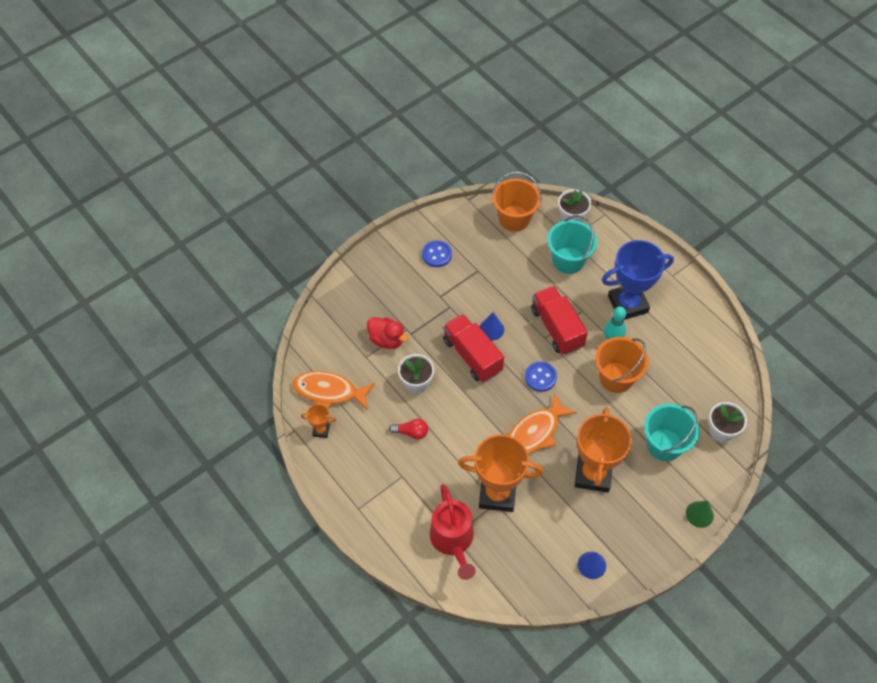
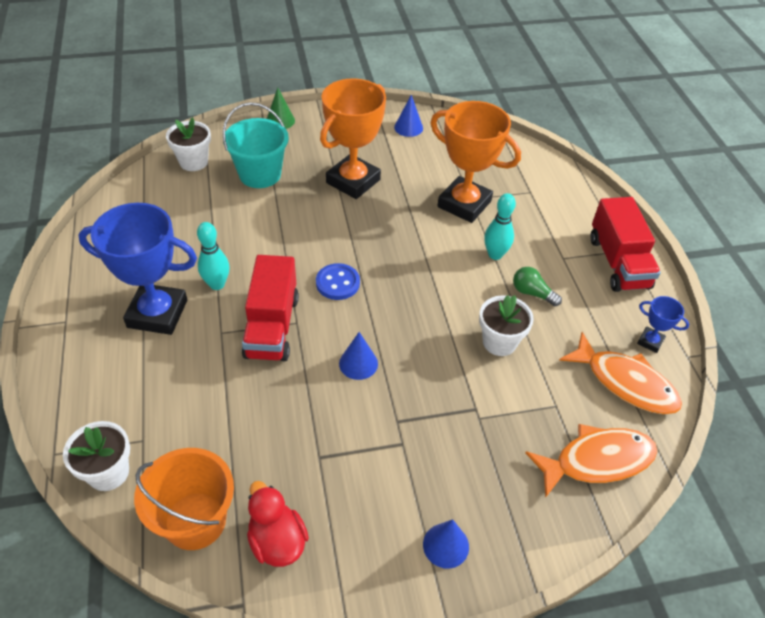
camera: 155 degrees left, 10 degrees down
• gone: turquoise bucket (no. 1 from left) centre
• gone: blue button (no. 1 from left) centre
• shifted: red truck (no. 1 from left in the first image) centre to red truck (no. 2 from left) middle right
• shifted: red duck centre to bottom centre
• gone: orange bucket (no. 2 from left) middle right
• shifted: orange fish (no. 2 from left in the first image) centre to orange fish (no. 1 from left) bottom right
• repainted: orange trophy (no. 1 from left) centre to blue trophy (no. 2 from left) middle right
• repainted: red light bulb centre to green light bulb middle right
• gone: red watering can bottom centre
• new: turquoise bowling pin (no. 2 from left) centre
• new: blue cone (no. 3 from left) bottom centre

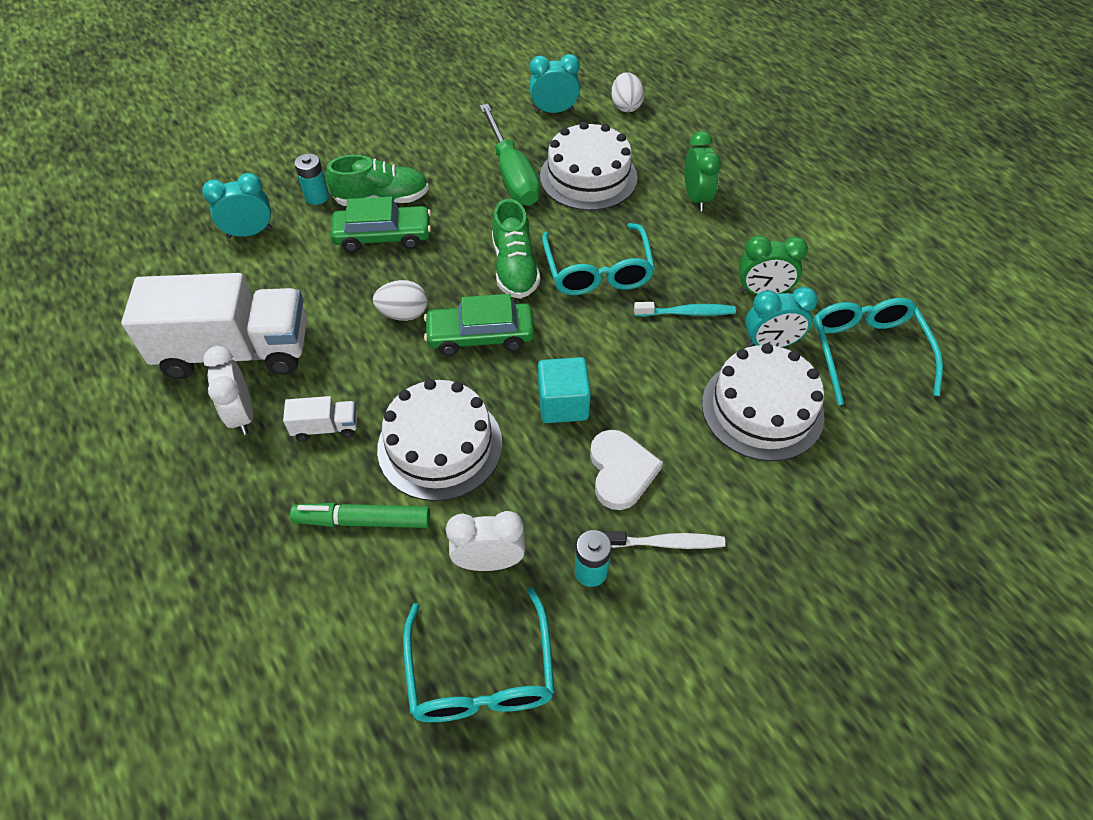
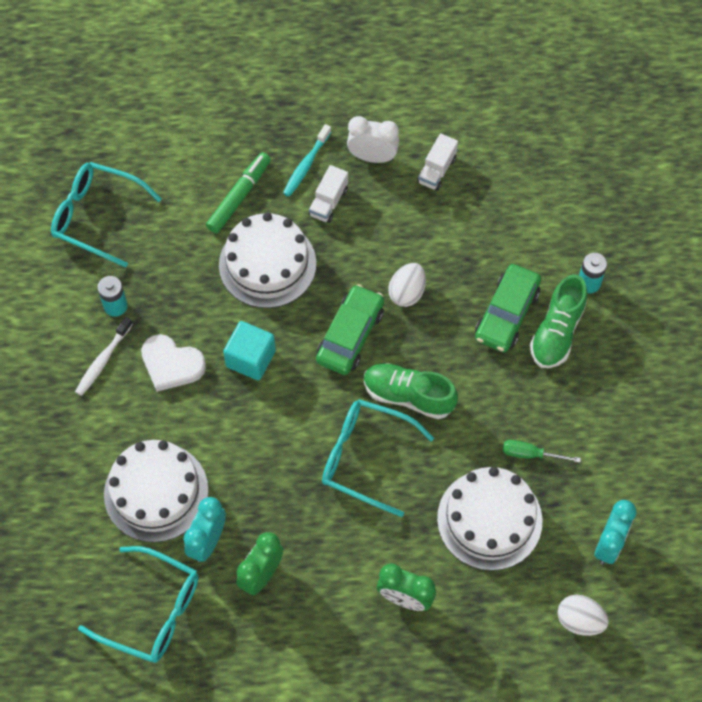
camera: 120 degrees right, 10 degrees up
• scaled: green screwdriver top centre = middle right x0.48
• gone: turquoise clock (no. 1 from left) top left
• scaled: white truck (no. 1 from left in the first image) middle left = top centre x0.41
• shifted: turquoise toothbrush centre to top centre
• gone: white clock (no. 2 from left) centre

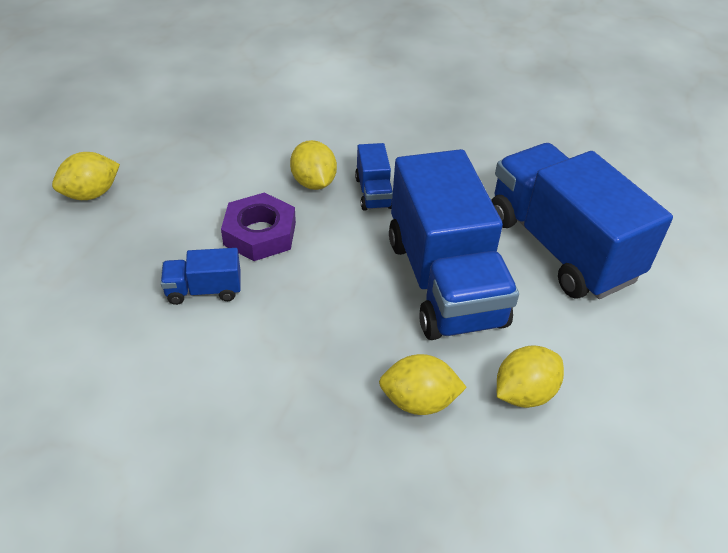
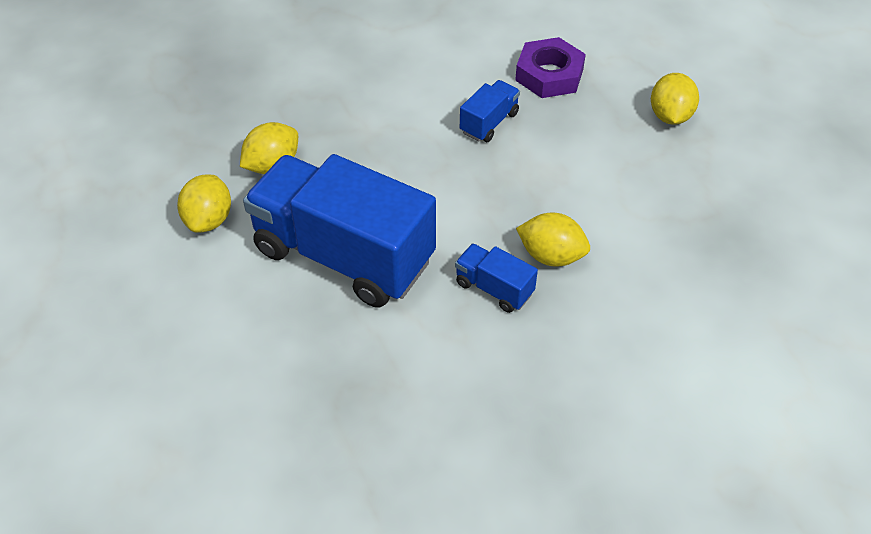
camera: 135 degrees right, 5 degrees up
• gone: blue truck (no. 4 from left) middle right
• shifted: purple nut centre to top centre

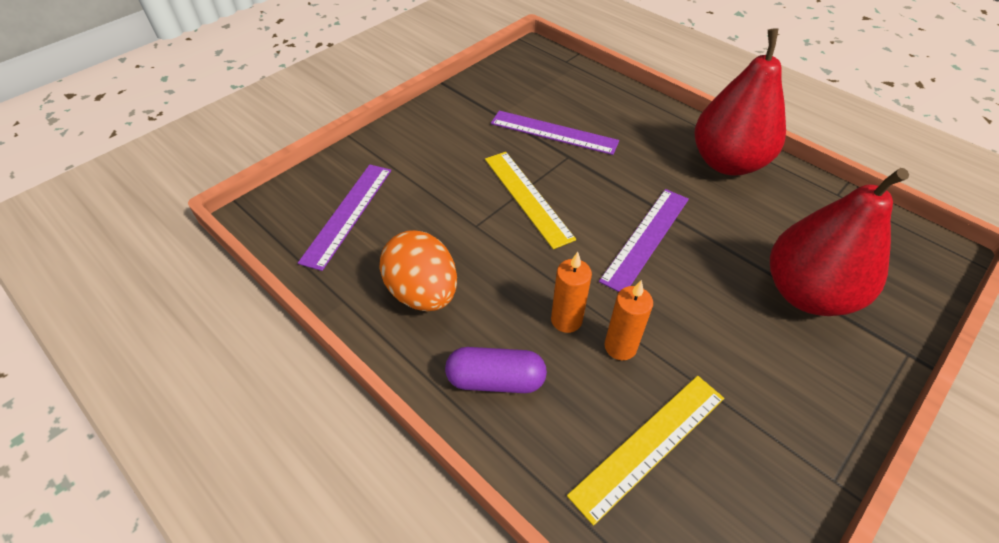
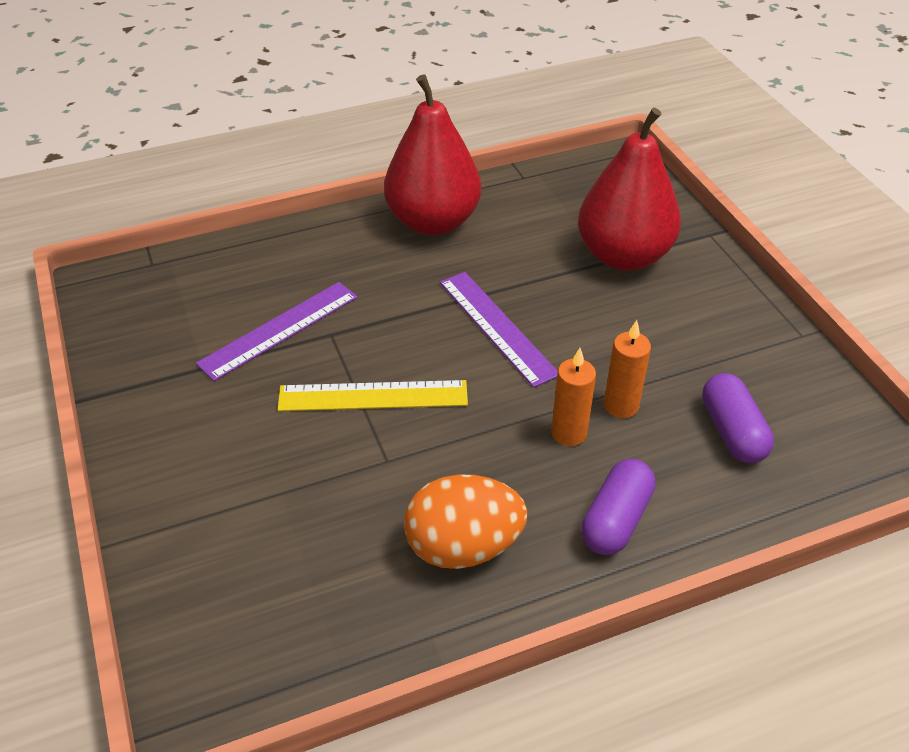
camera: 65 degrees left, 5 degrees down
• gone: purple ruler (no. 1 from left) centre
• swapped: yellow ruler (no. 2 from left) bottom centre to purple capsule (no. 2 from left) middle right

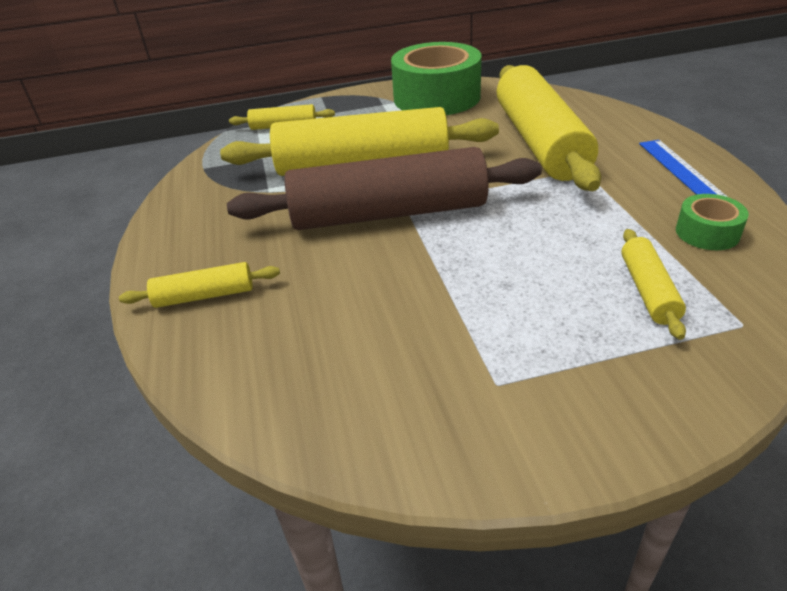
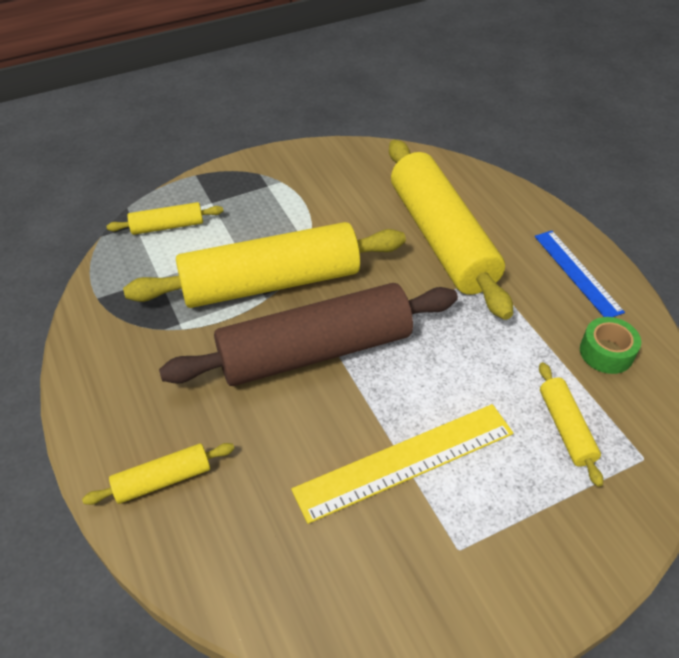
camera: 15 degrees left, 10 degrees up
• gone: green tape (no. 1 from left) top centre
• new: yellow ruler bottom centre

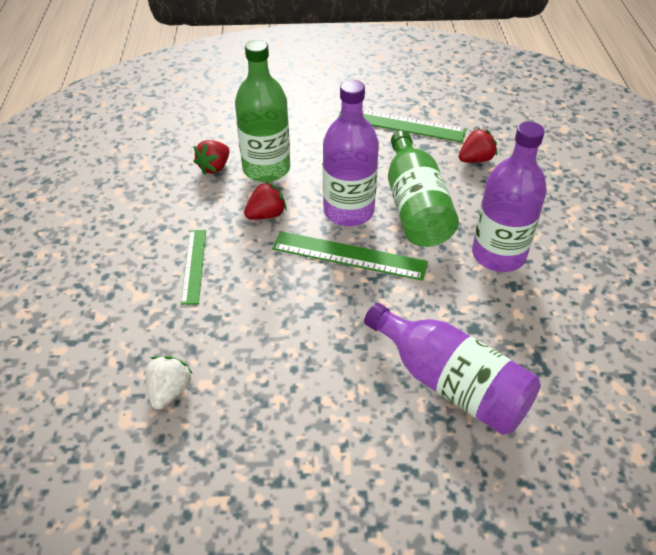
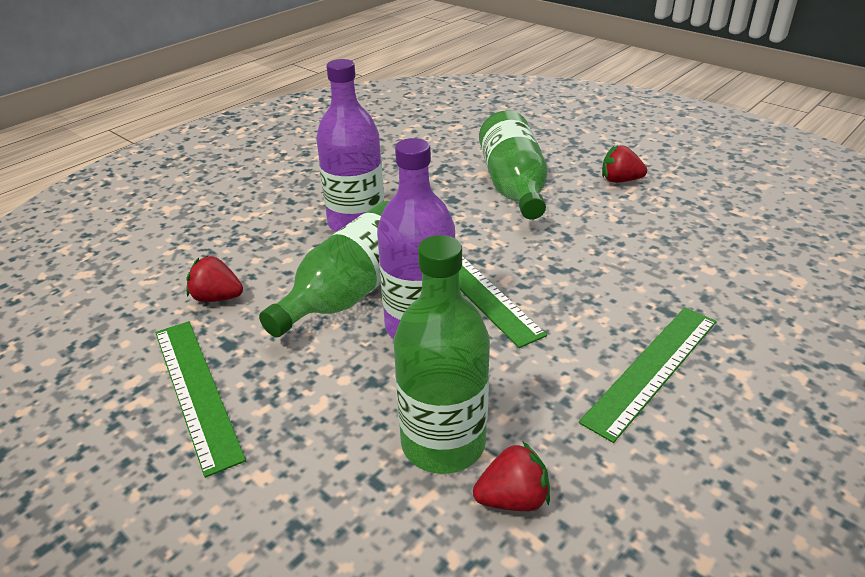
camera: 135 degrees left, 10 degrees down
• shifted: red strawberry (no. 2 from left in the first image) centre to red strawberry (no. 3 from left) top right
• scaled: green ruler (no. 1 from left in the first image) middle left = middle right x1.55
• repainted: purple bottle (no. 2 from left) middle right to green bottle (no. 3 from left) top centre
• gone: white strawberry bottom left

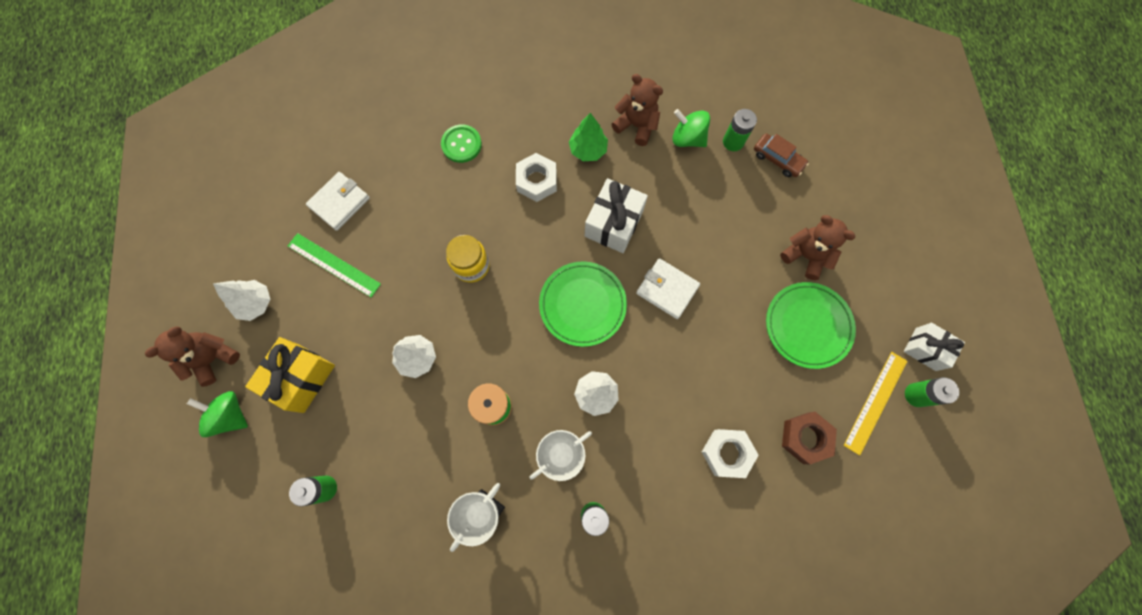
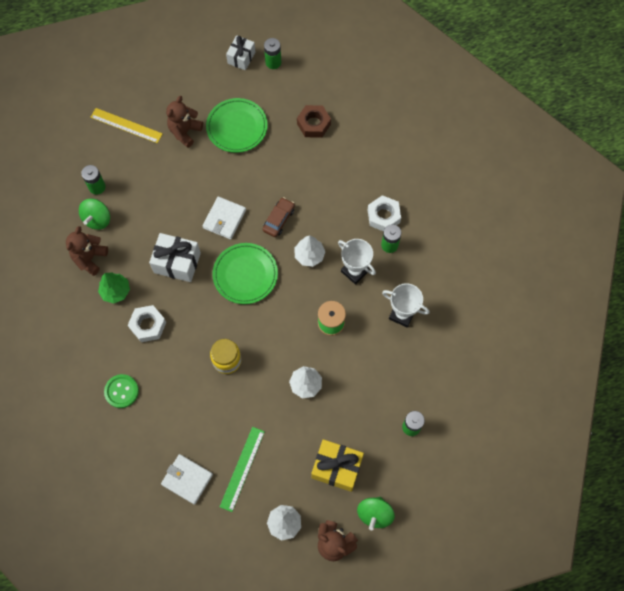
camera: 100 degrees left, 5 degrees down
• shifted: brown car top right to centre
• shifted: yellow ruler middle right to top left
• shifted: white nut (no. 2 from left) bottom centre to centre

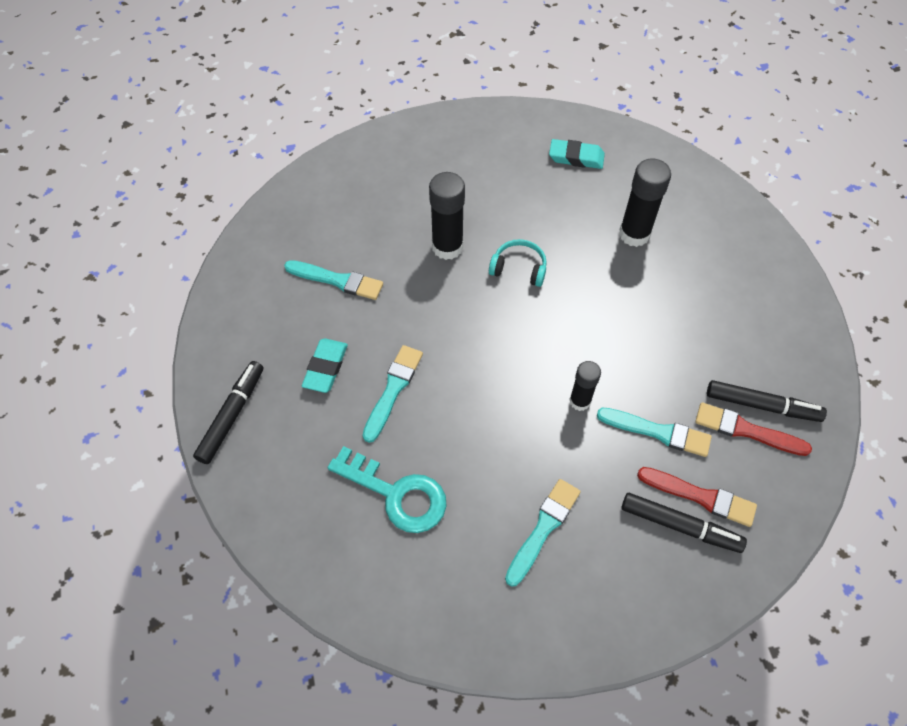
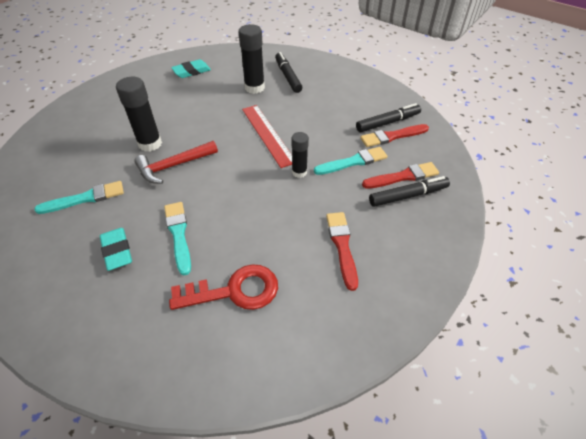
camera: 40 degrees left, 10 degrees down
• gone: turquoise headphones centre
• shifted: black marker (no. 1 from left) middle left to top centre
• repainted: turquoise key bottom centre to red key centre
• repainted: turquoise brush (no. 3 from left) bottom centre to red brush (no. 1 from left) centre
• new: red ruler top centre
• new: red hammer middle left

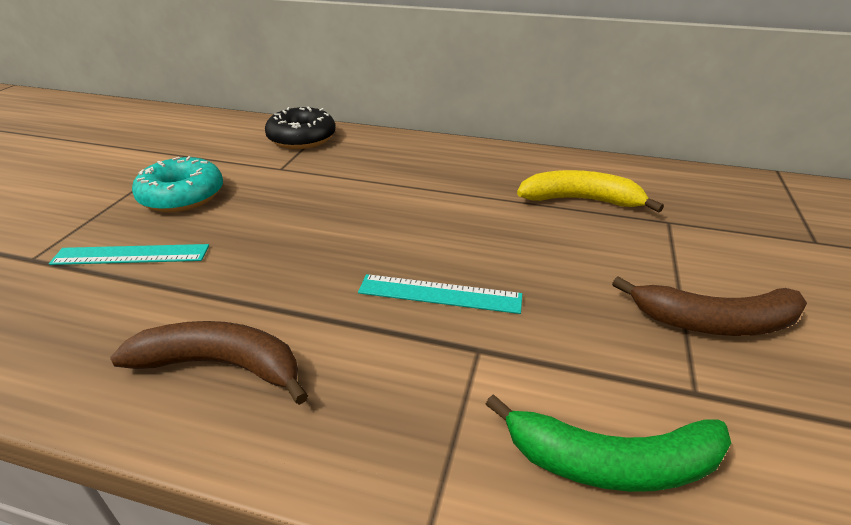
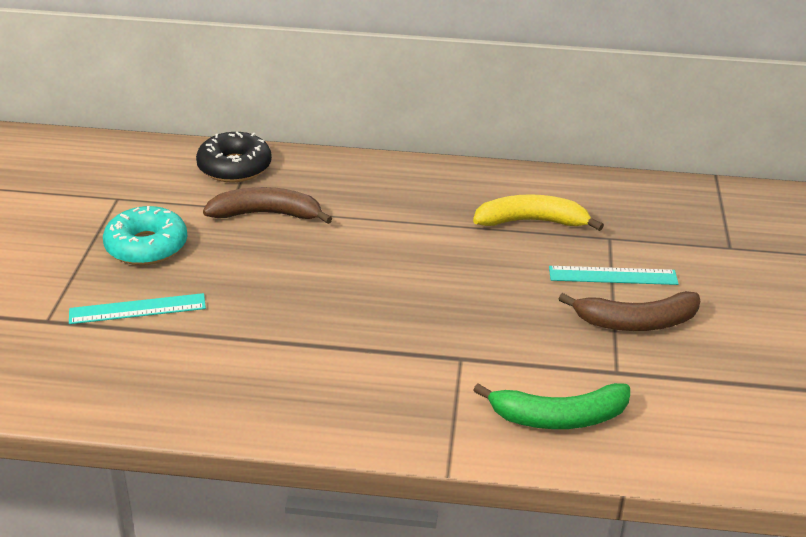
camera: 10 degrees left, 0 degrees up
• shifted: turquoise ruler (no. 2 from left) centre to middle right
• shifted: brown banana (no. 1 from left) bottom left to middle left

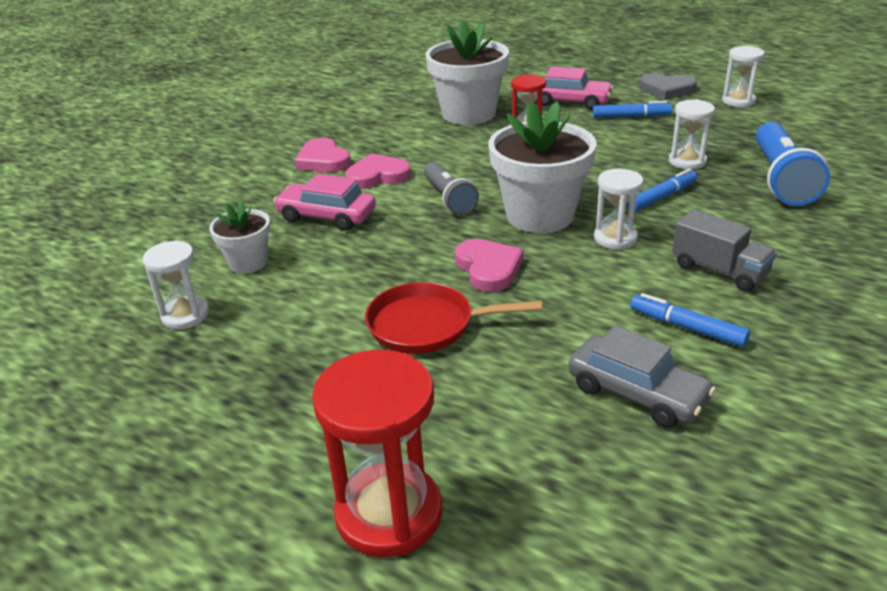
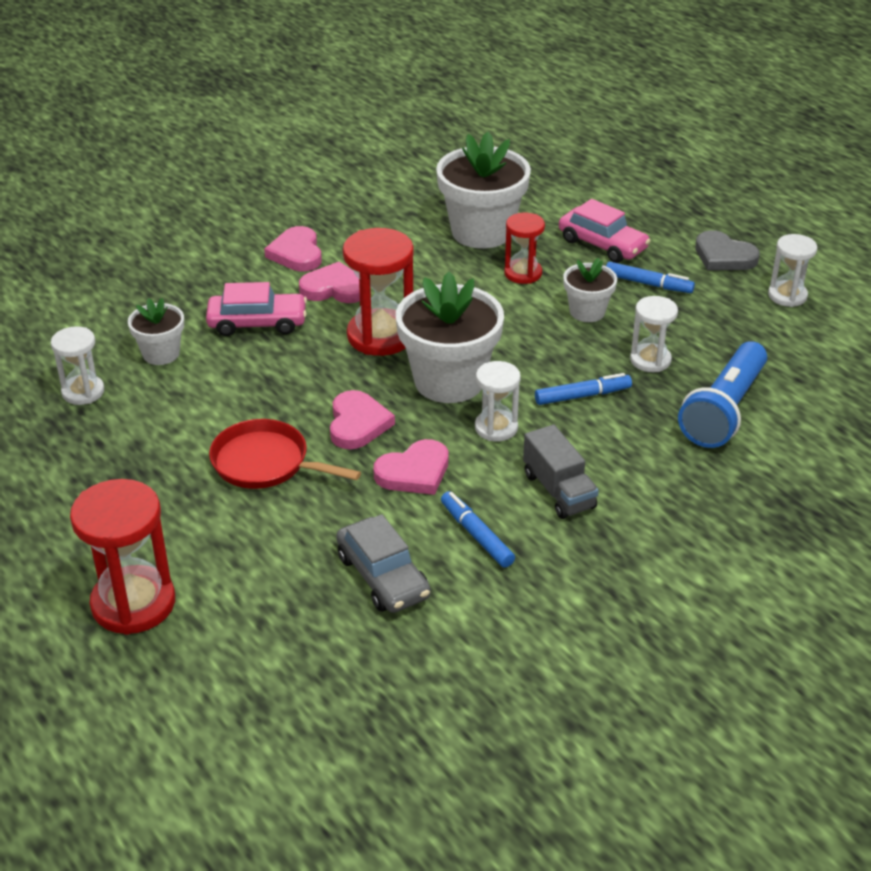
camera: 20 degrees right, 5 degrees up
• swapped: grey flashlight top centre to red hourglass (no. 2 from left) centre
• rotated: pink car (no. 1 from left) centre = middle left 135 degrees clockwise
• new: white flower pot (no. 4 from left) top right
• new: pink heart (no. 4 from left) centre

